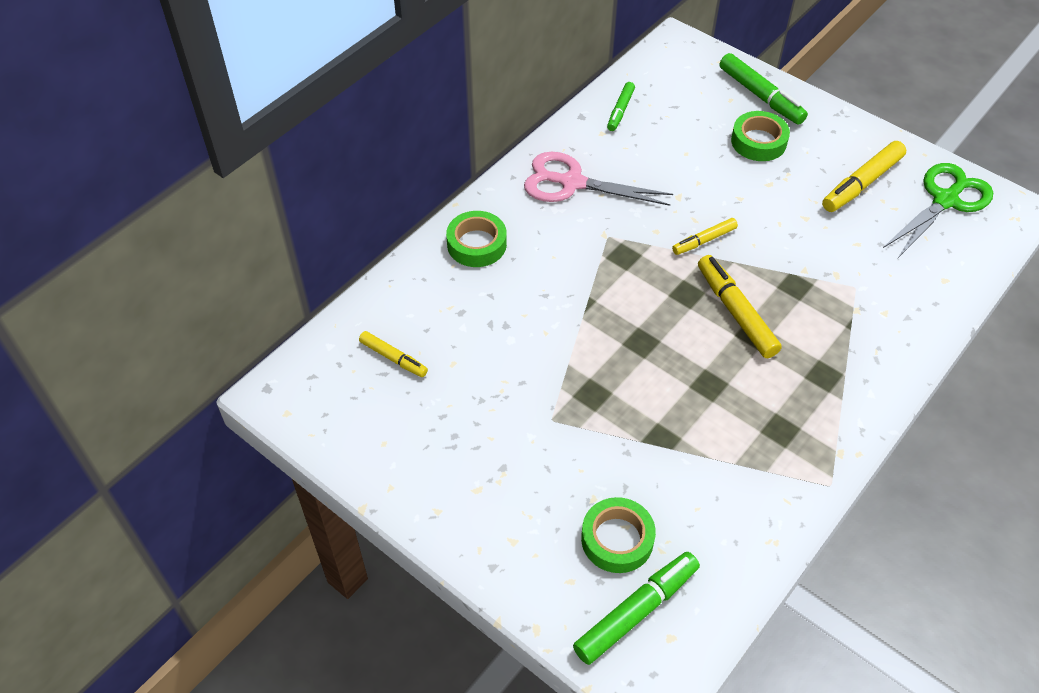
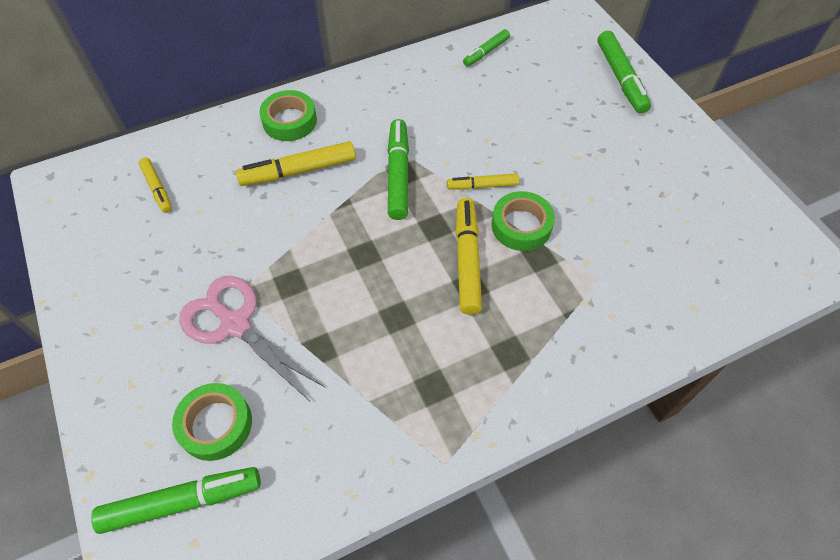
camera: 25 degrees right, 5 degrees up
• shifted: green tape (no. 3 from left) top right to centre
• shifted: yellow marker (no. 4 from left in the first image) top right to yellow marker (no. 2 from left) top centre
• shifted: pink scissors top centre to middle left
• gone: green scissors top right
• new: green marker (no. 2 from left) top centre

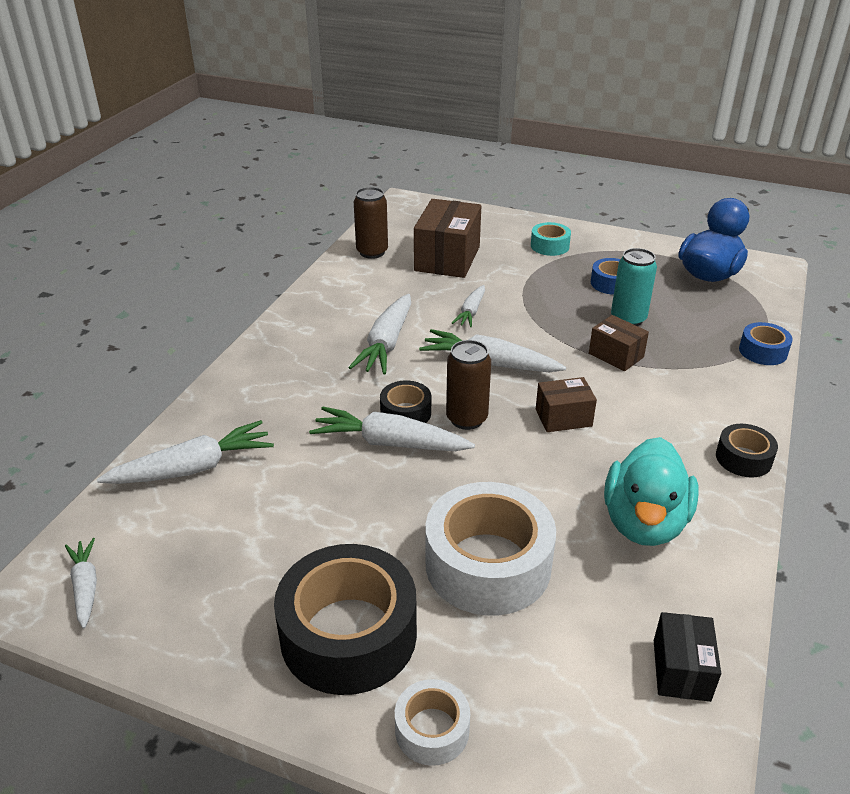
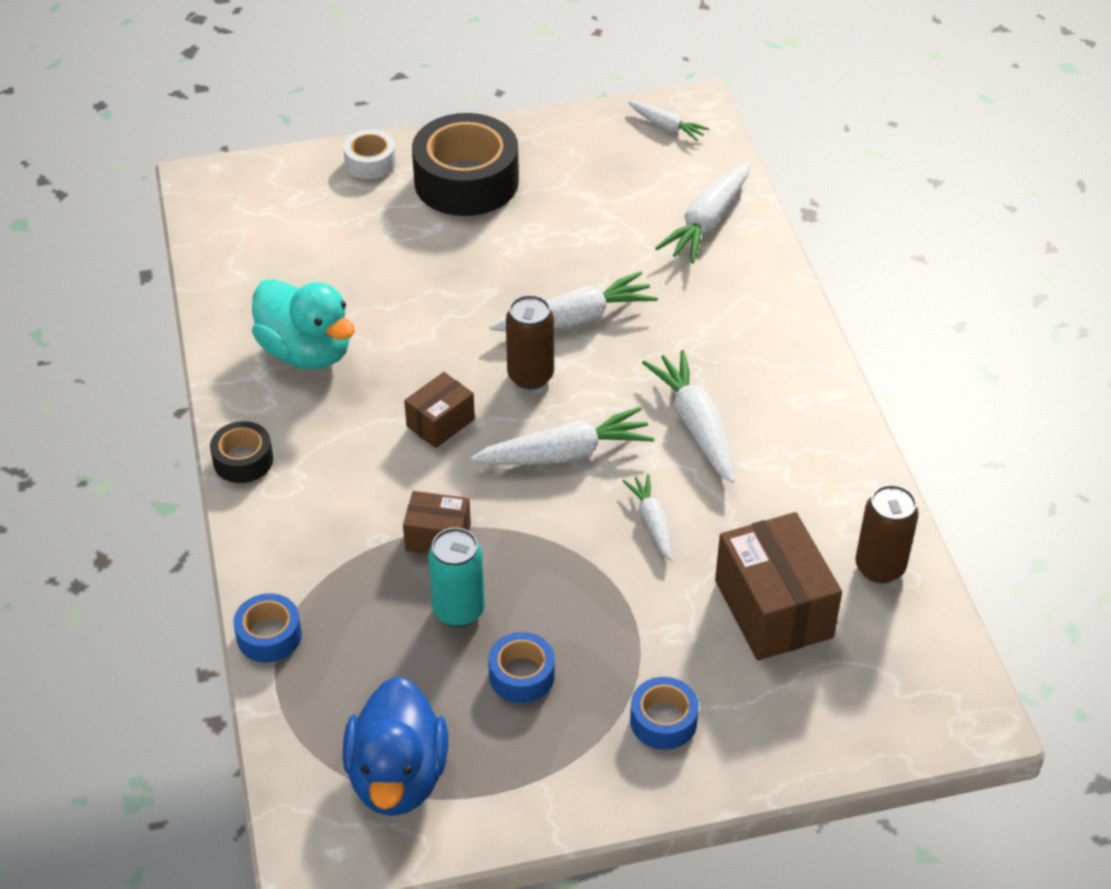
camera: 145 degrees right, 10 degrees up
• repainted: turquoise tape top centre to blue tape (no. 3 from left) bottom centre
• gone: black tape (no. 2 from left) centre
• rotated: turquoise duck middle right = middle left 150 degrees clockwise
• gone: white tape (no. 2 from left) bottom centre
• gone: black box bottom right

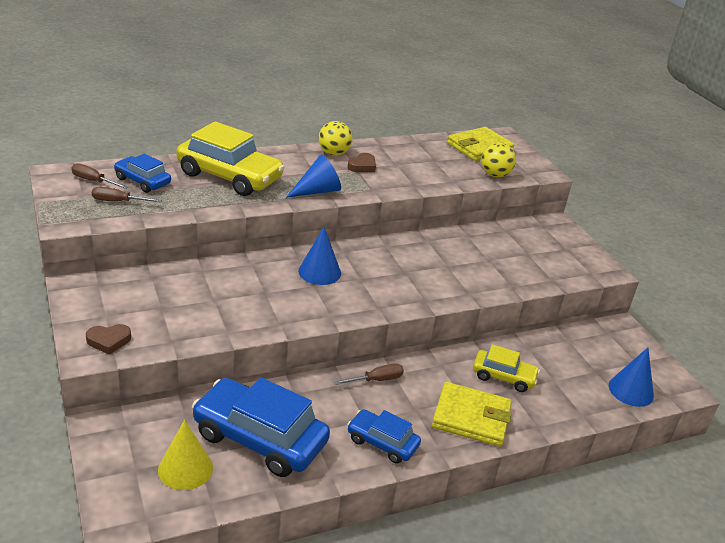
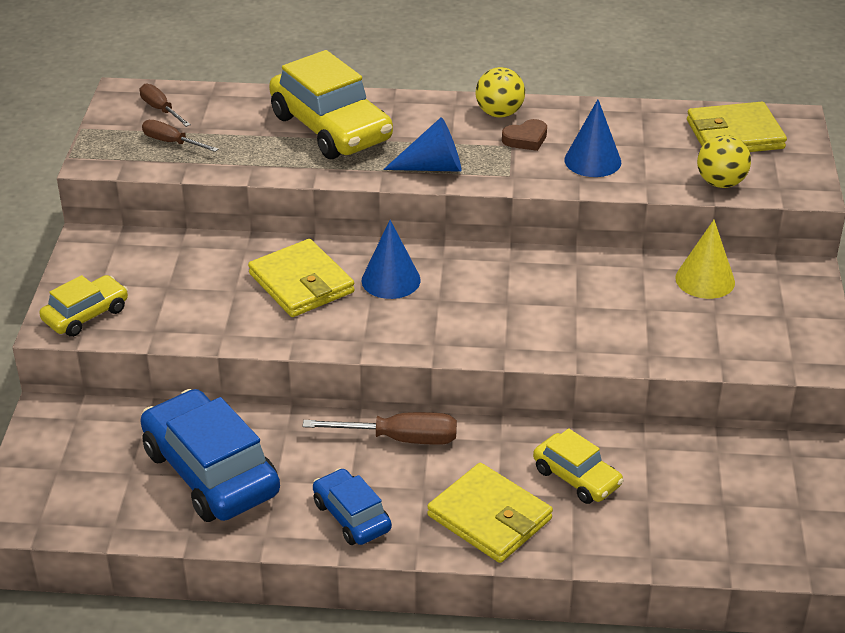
camera: 30 degrees right, 5 degrees up
• gone: blue car (no. 1 from left) top left
• swapped: brown heart (no. 1 from left) middle left to yellow car (no. 1 from left) middle left
• shifted: blue cone (no. 3 from left) bottom right to top right
• scaled: brown screwdriver (no. 3 from left) bottom centre = bottom centre x1.54
• shifted: yellow cone bottom left to middle right
• new: yellow wallet (no. 1 from left) centre

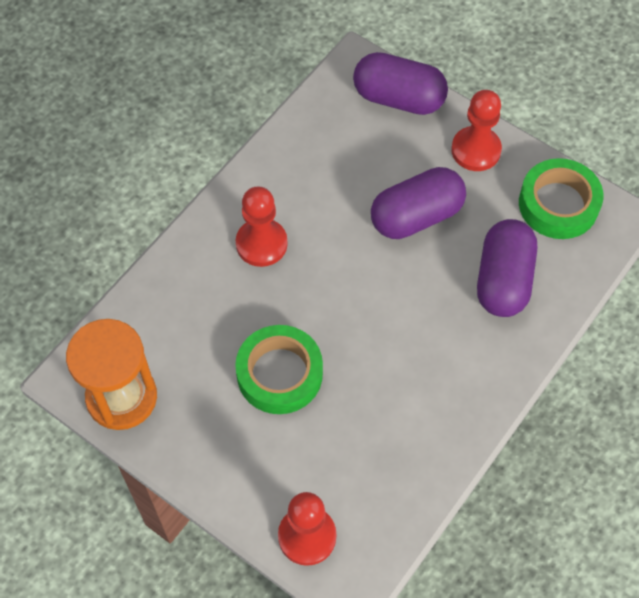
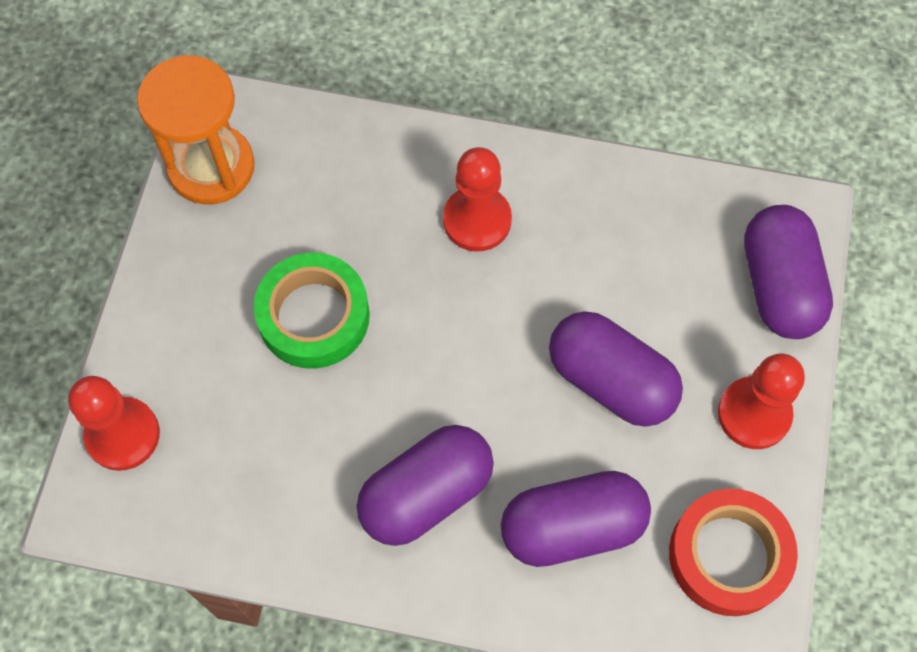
camera: 65 degrees right, 5 degrees up
• repainted: green tape (no. 2 from left) top right to red tape bottom right
• new: purple capsule (no. 1 from left) bottom centre

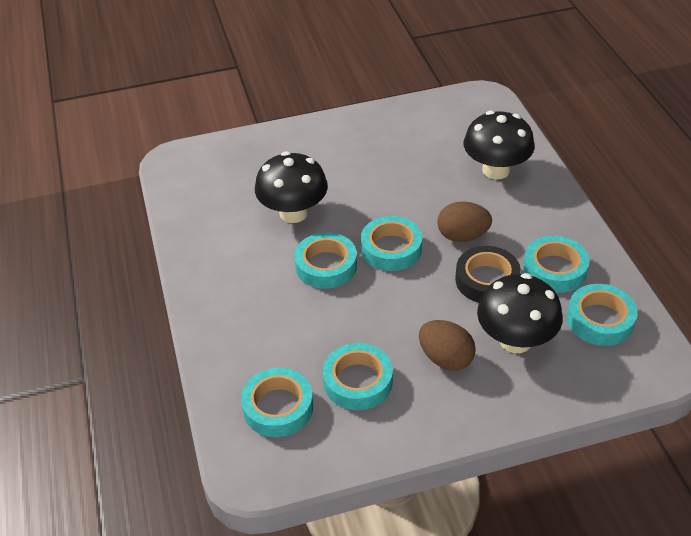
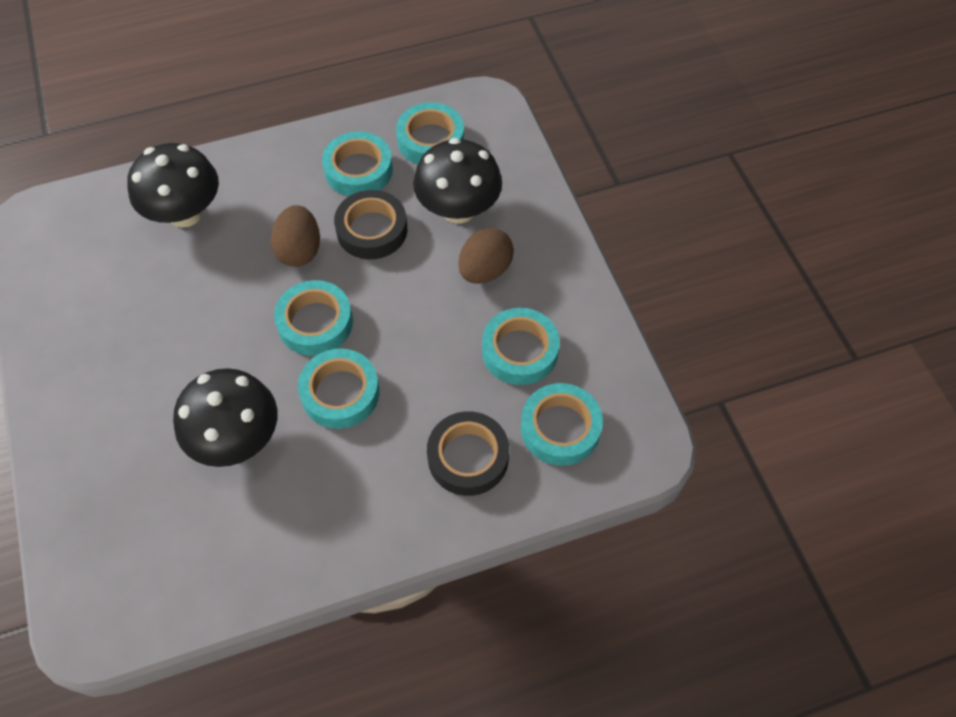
camera: 95 degrees left, 15 degrees up
• new: black tape (no. 2 from left) centre

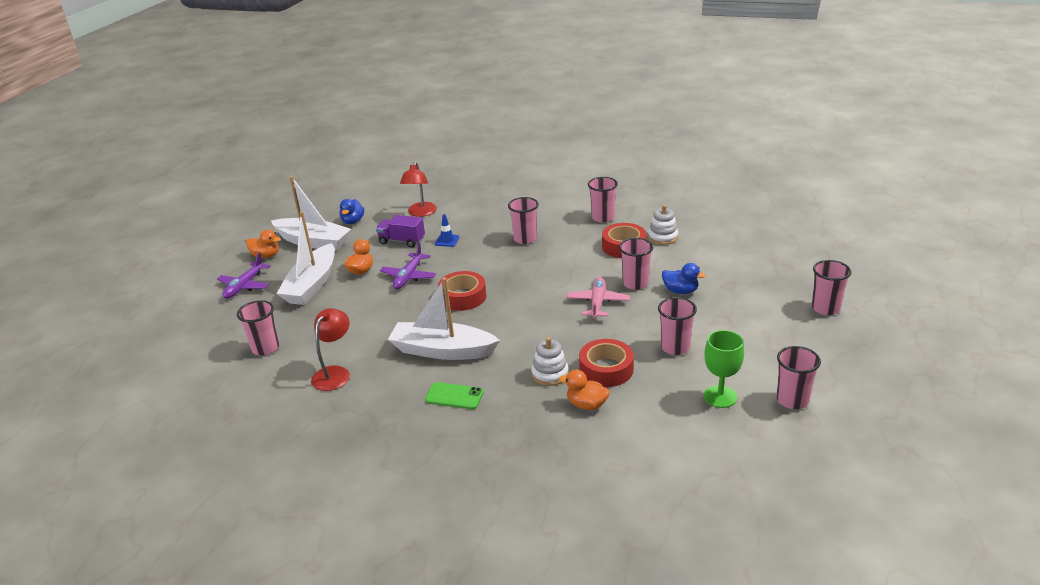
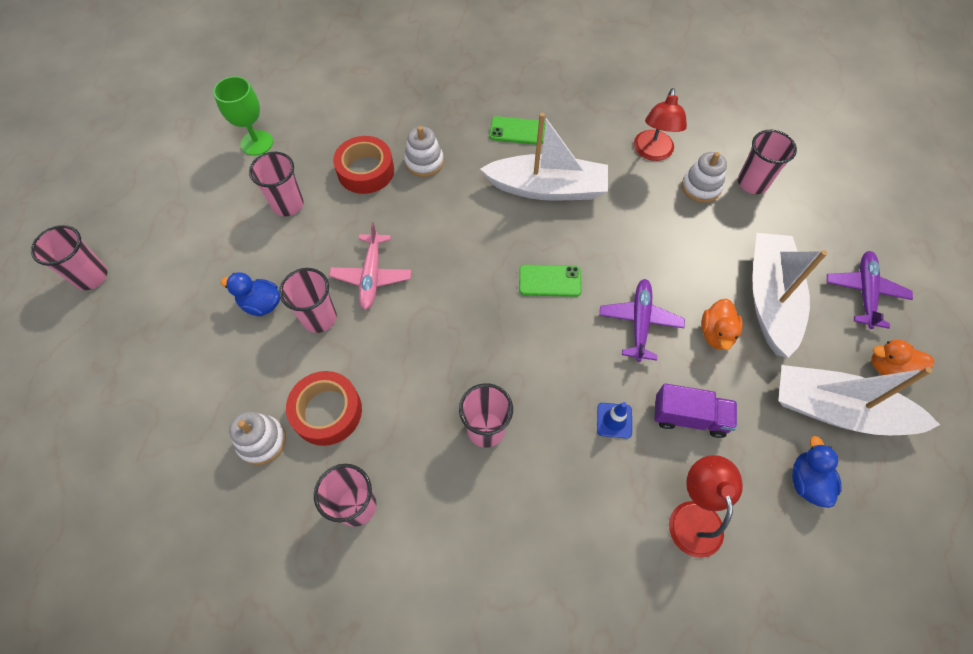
camera: 170 degrees right, 30 degrees up
• swapped: red tape (no. 1 from left) centre to green phone (no. 2 from left) centre
• gone: pink cup (no. 6 from left) middle right
• gone: orange duck (no. 3 from left) centre
• new: white stacking toy (no. 3 from left) top right

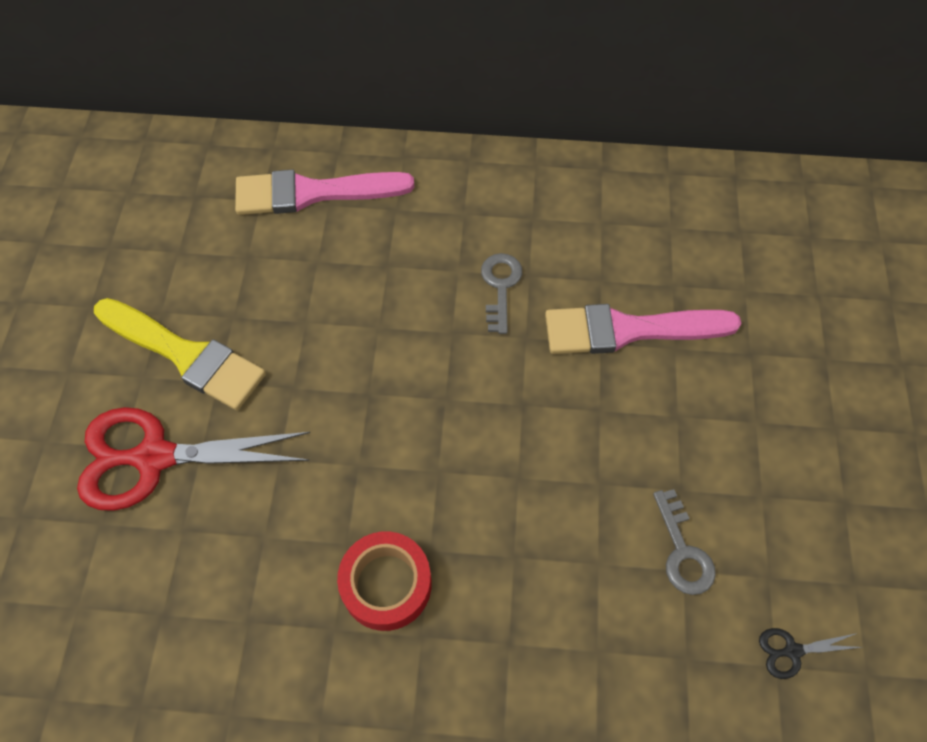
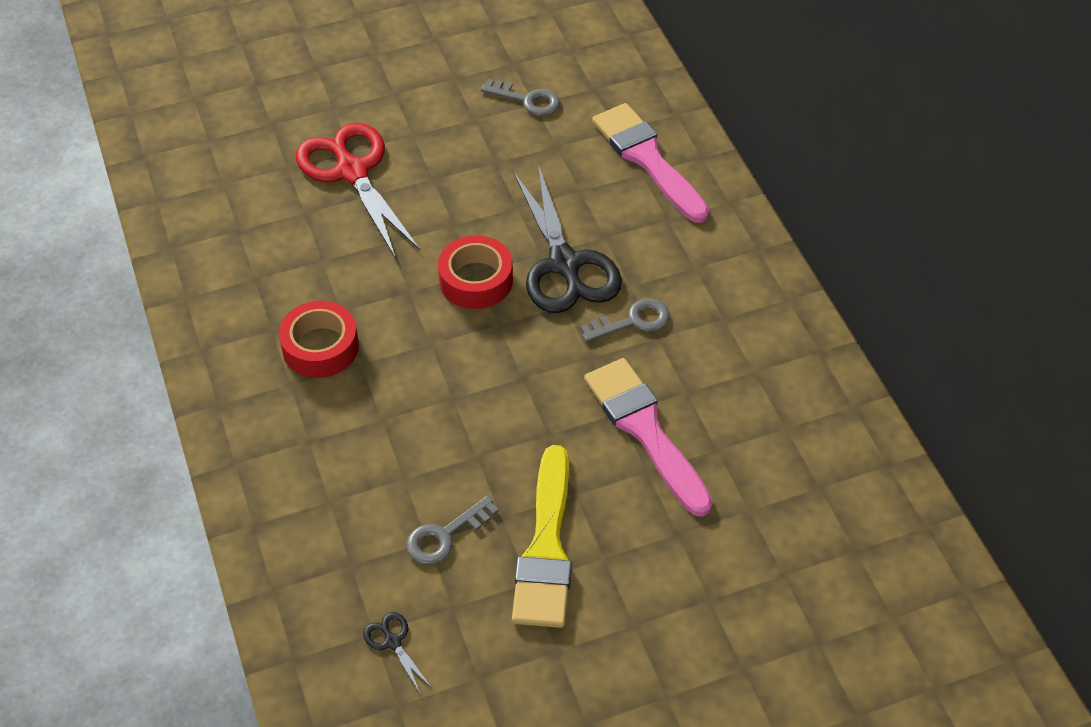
camera: 65 degrees right, 10 degrees down
• shifted: yellow brush middle left to bottom centre
• new: grey key (no. 2 from left) top centre
• new: black scissors (no. 2 from left) top centre
• new: red tape (no. 2 from left) centre

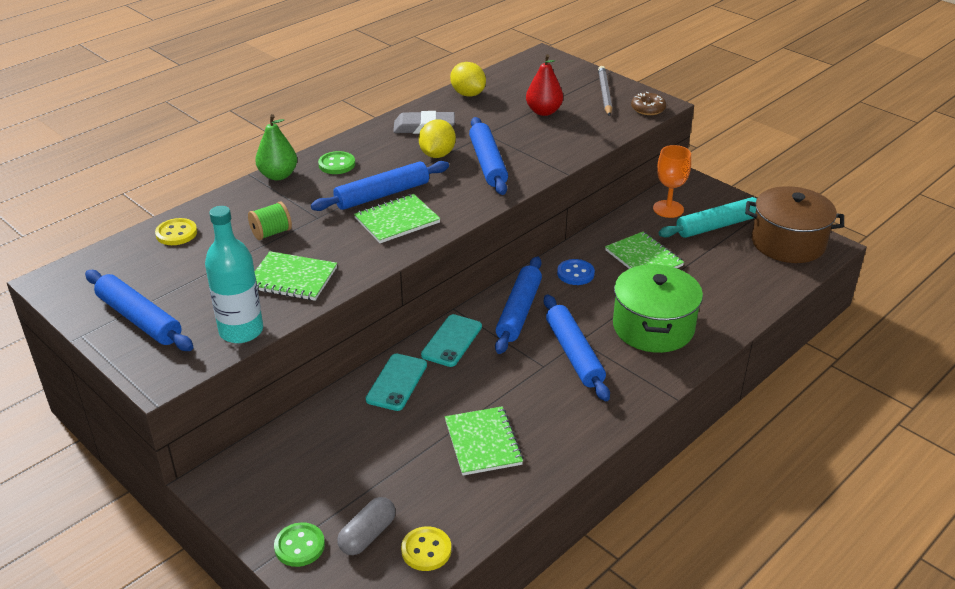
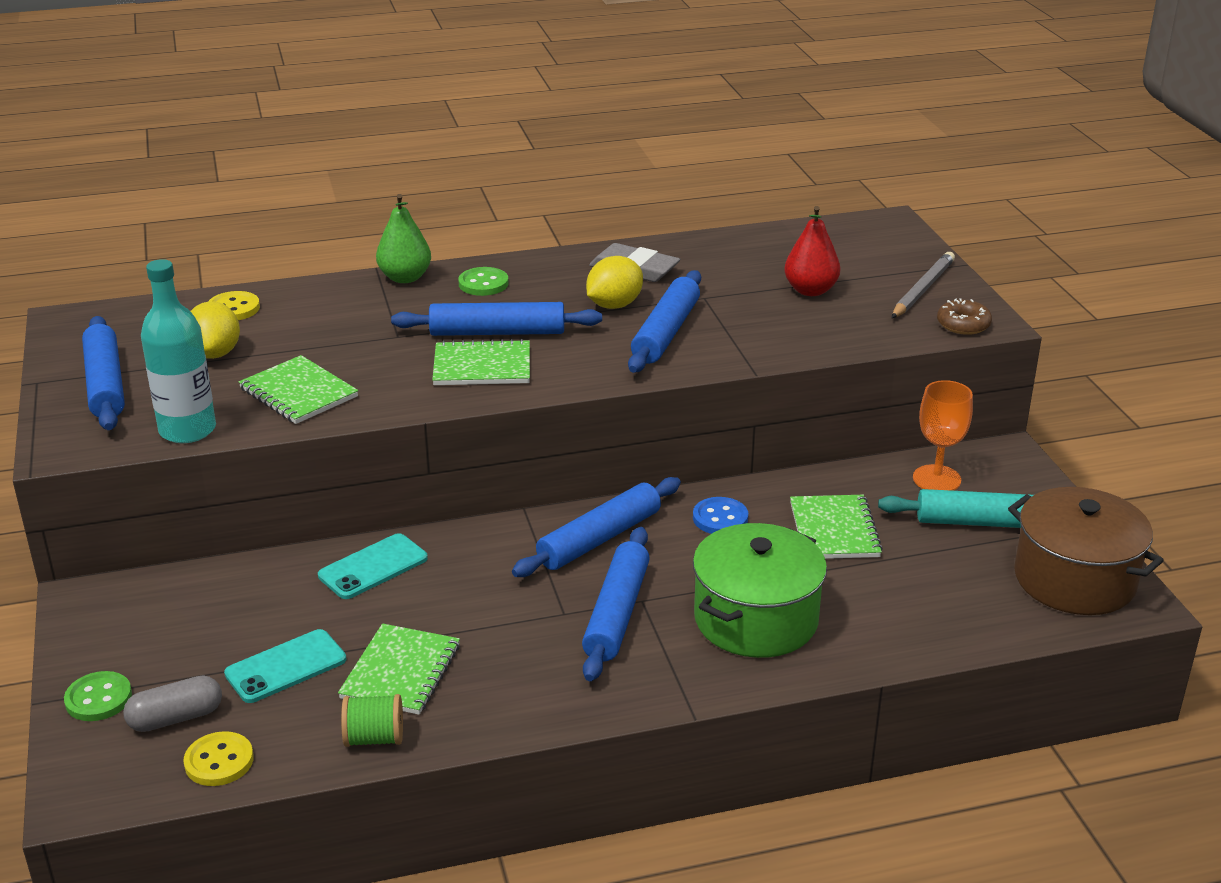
camera: 30 degrees right, 5 degrees down
• shifted: yellow lemon (no. 2 from left in the first image) top centre to yellow lemon (no. 1 from left) middle left
• shifted: green spool middle left to bottom left
• shifted: turquoise phone (no. 2 from left in the first image) centre to turquoise phone (no. 1 from left) bottom left

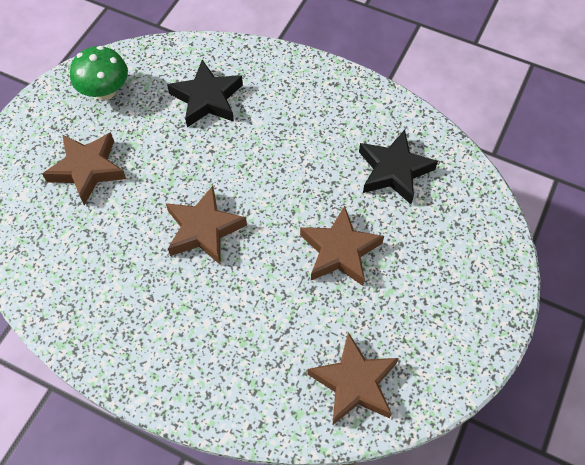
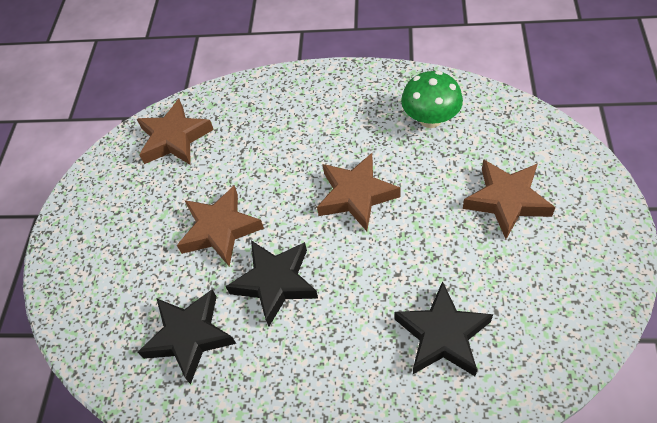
camera: 165 degrees right, 5 degrees down
• shifted: green mushroom top left to top centre
• new: black star (no. 2 from left) bottom centre

